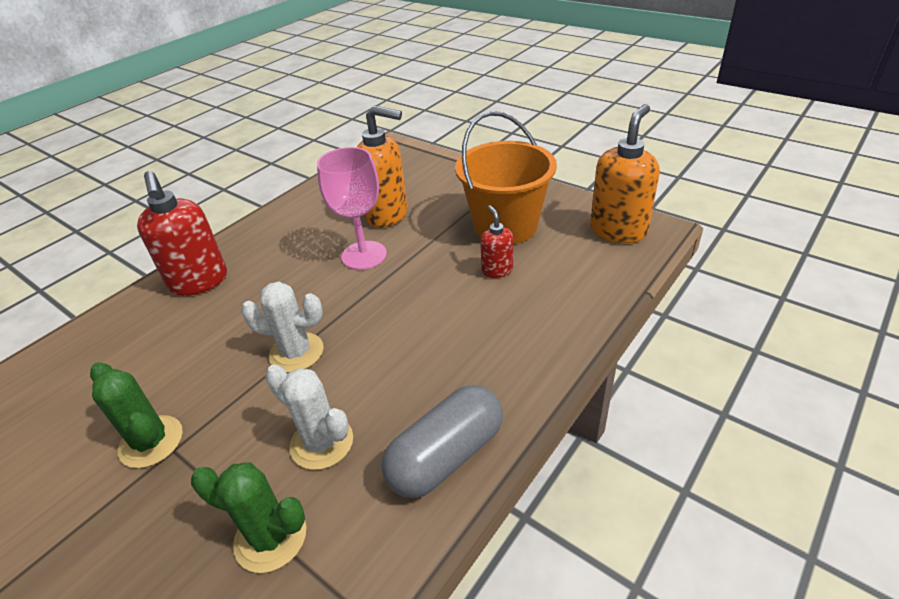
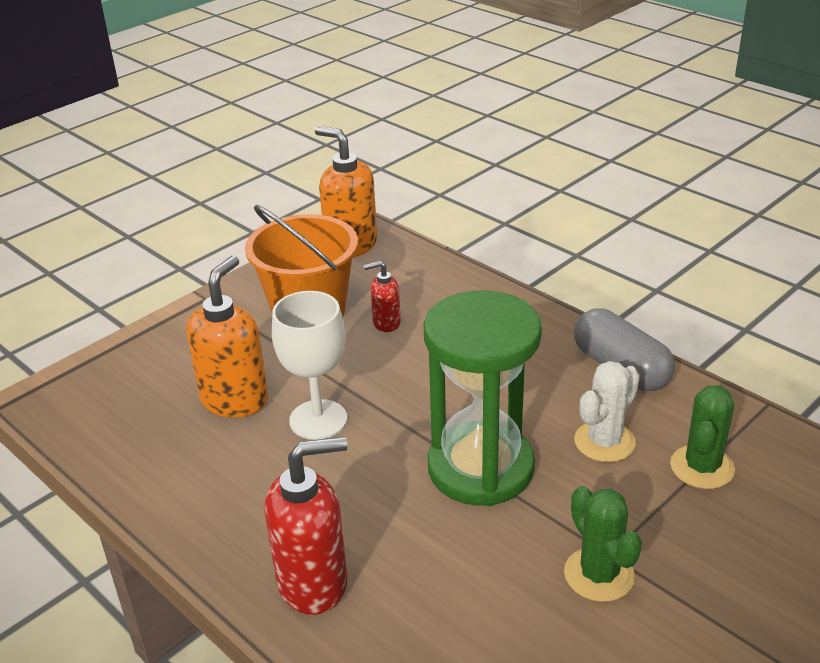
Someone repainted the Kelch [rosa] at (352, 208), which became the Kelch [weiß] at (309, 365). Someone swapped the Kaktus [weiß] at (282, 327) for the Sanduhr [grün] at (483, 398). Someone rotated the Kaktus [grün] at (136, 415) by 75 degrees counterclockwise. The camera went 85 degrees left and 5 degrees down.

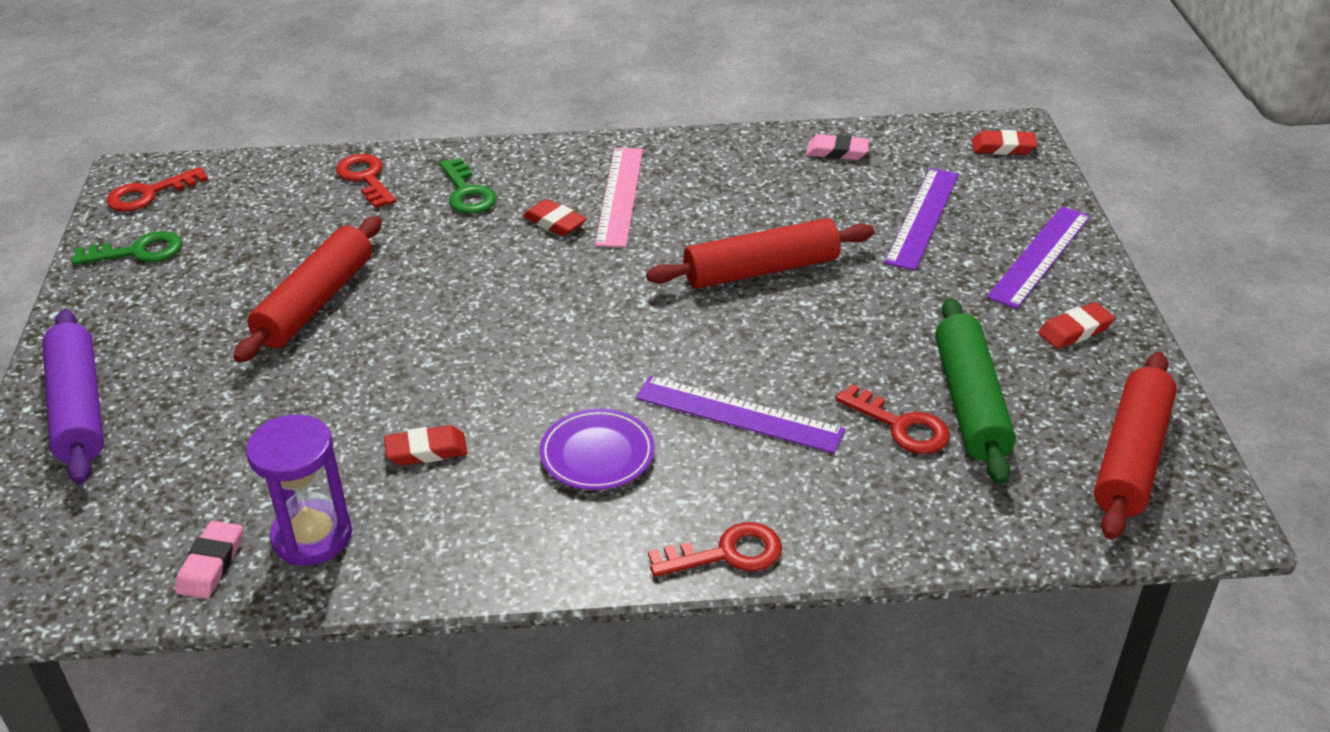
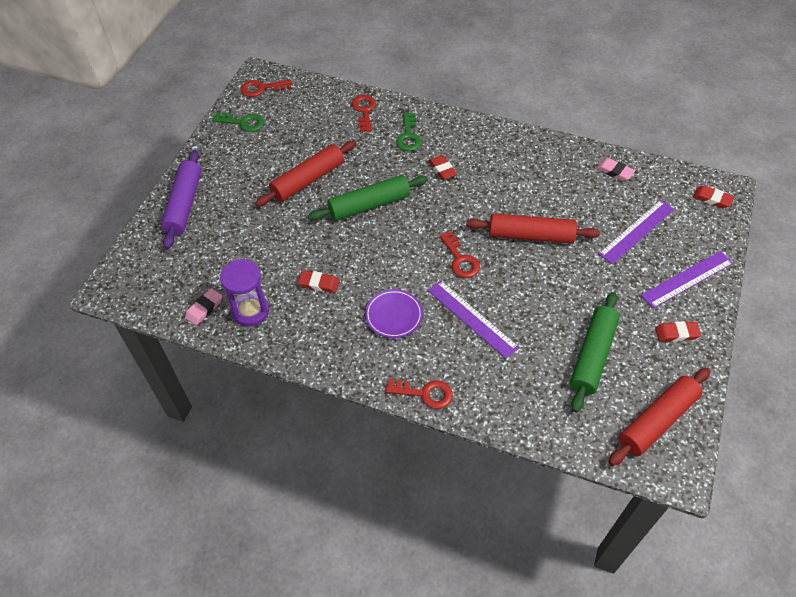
Someone took away the Lineal [rosa] at (619, 198). Someone carried the Schlüssel [rot] from (893, 419) to (460, 254). Someone put down the Nudelholz [grün] at (368, 198). The camera went 25 degrees right and 15 degrees up.

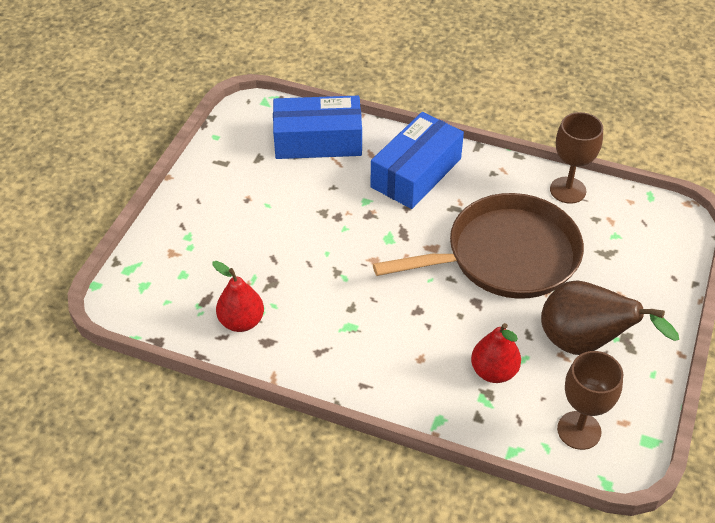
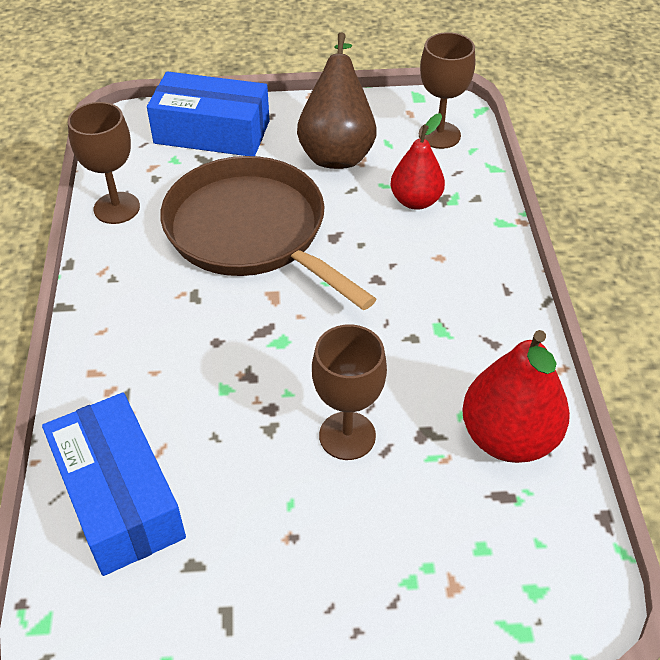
Someone carried the Schachtel [blau] from (417, 160) to (208, 113). Someone scaled the Birne [rot] at (238, 296) by 1.52. Someone put down the Kelch [braun] at (349, 392). The camera went 115 degrees left and 0 degrees up.

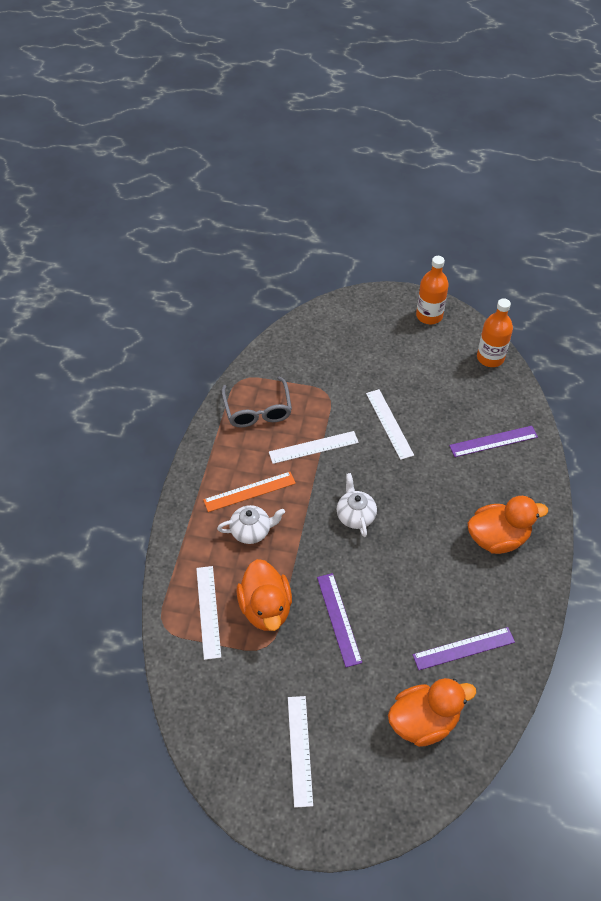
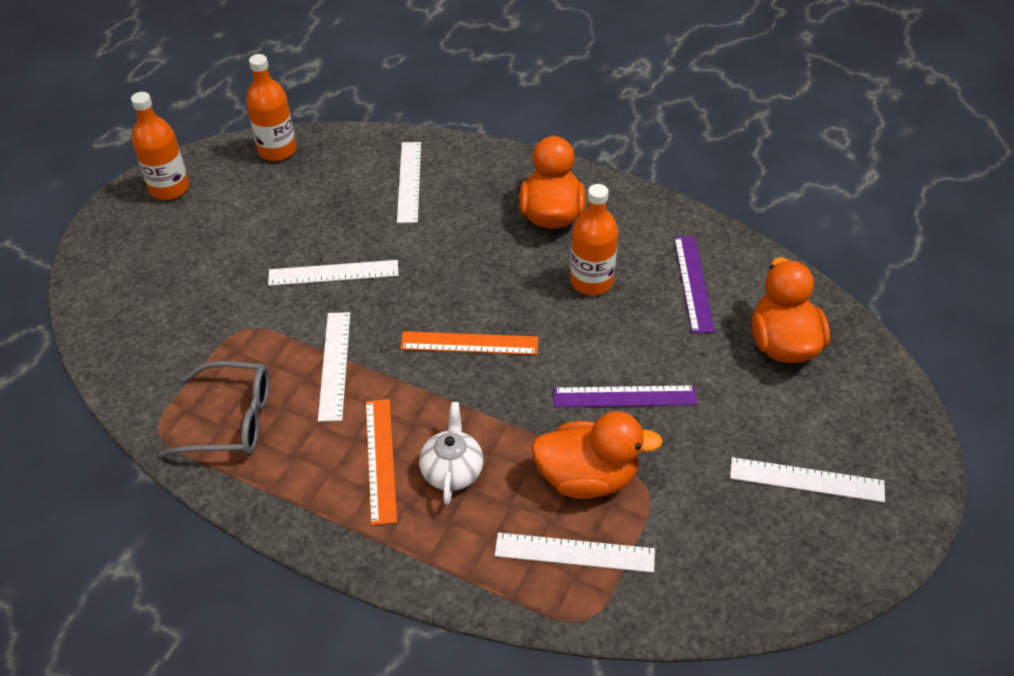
Someone repainted the Lineal [lila] at (493, 441), which became the Lineal [weiß] at (409, 182). Someone swapped the Teekanne [weiß] at (357, 505) for the Lineal [orange] at (469, 343). Someone put down the Flasche [orange] at (594, 239). The camera went 75 degrees left and 5 degrees down.

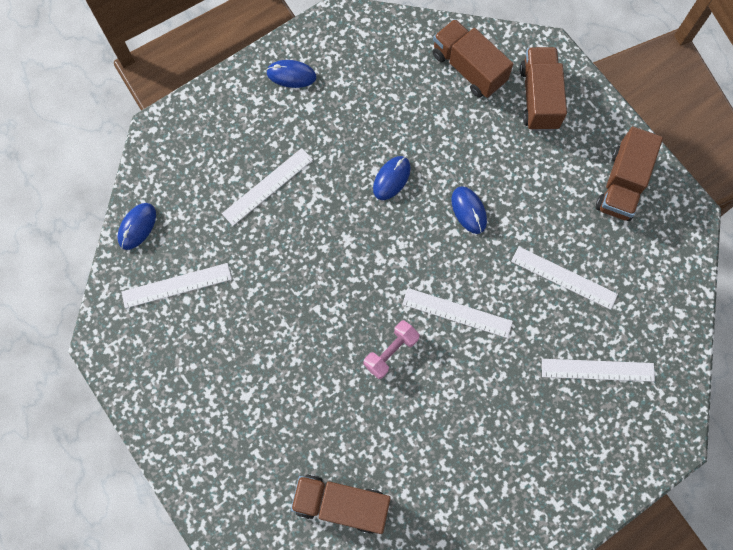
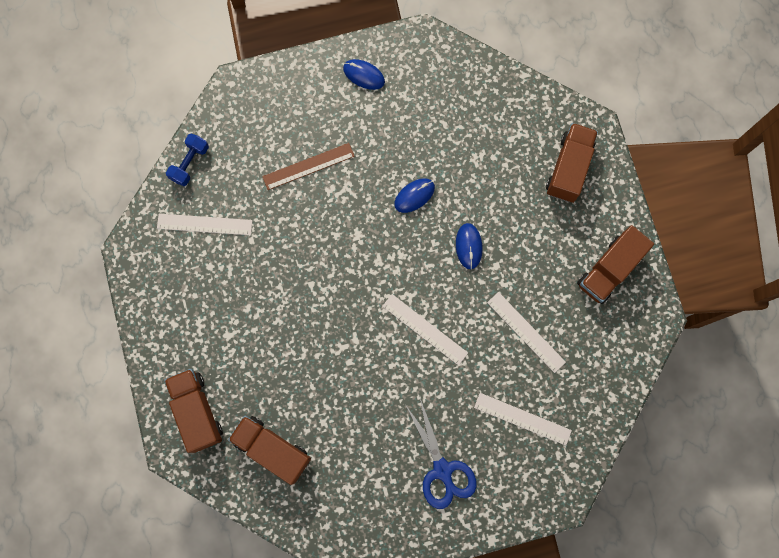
Someone carried the Lastwagen [braun] from (473, 58) to (193, 411). Someone repainted the Lineal [weiß] at (267, 187), which became the Lineal [braun] at (308, 166). Someone swapped the Computermaus [blau] at (137, 226) for the Hantel [blau] at (187, 160). Someone took away the Hantel [rosa] at (391, 349). Someone put down the Schere [blau] at (441, 454). The camera went 20 degrees right and 5 degrees up.

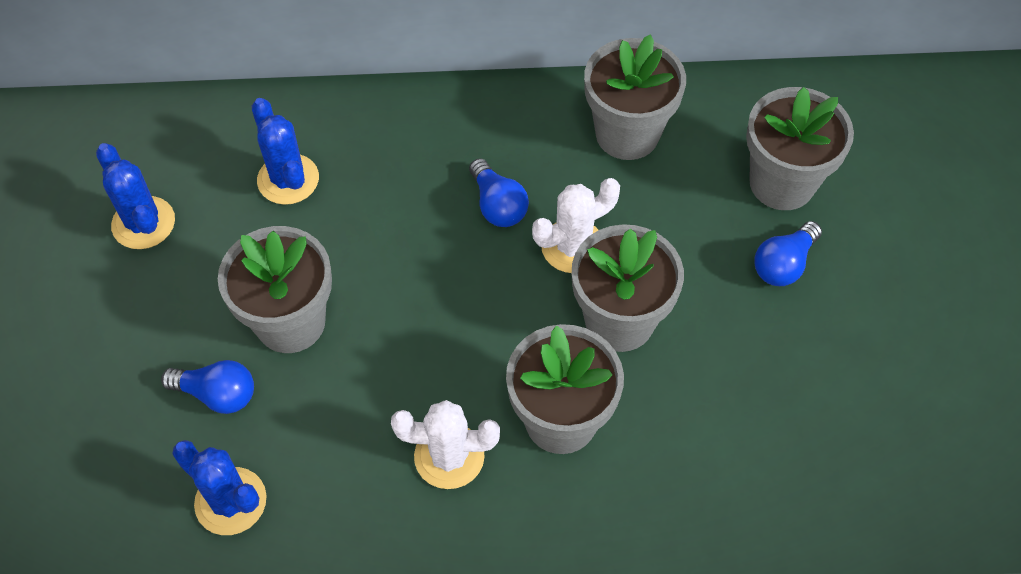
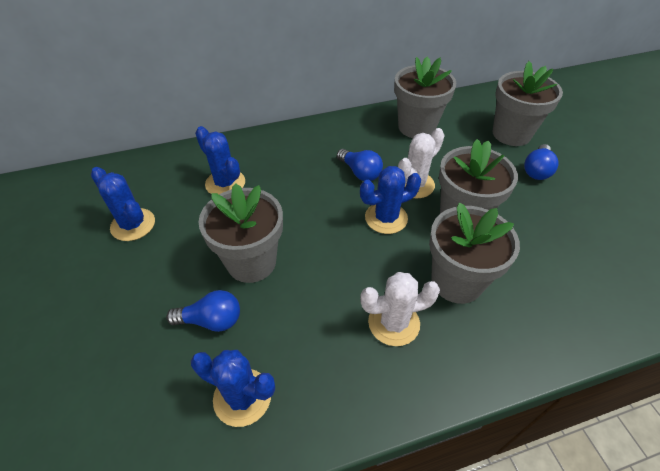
Someone put down the Kaktus [blau] at (390, 200). The camera went 15 degrees left and 10 degrees down.

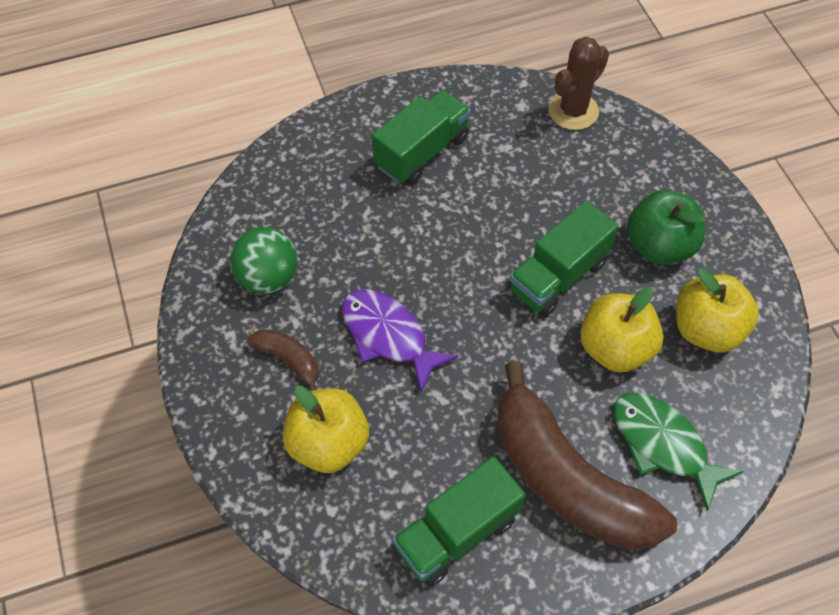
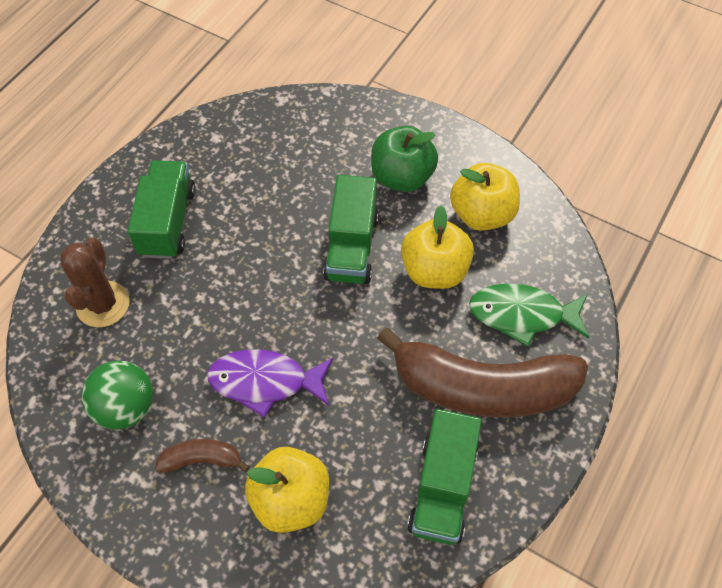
Someone carried the Kaktus [braun] from (578, 83) to (95, 282). The camera went 40 degrees left and 0 degrees up.

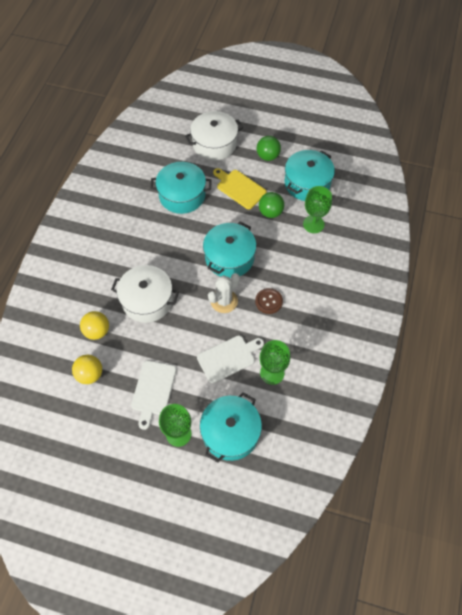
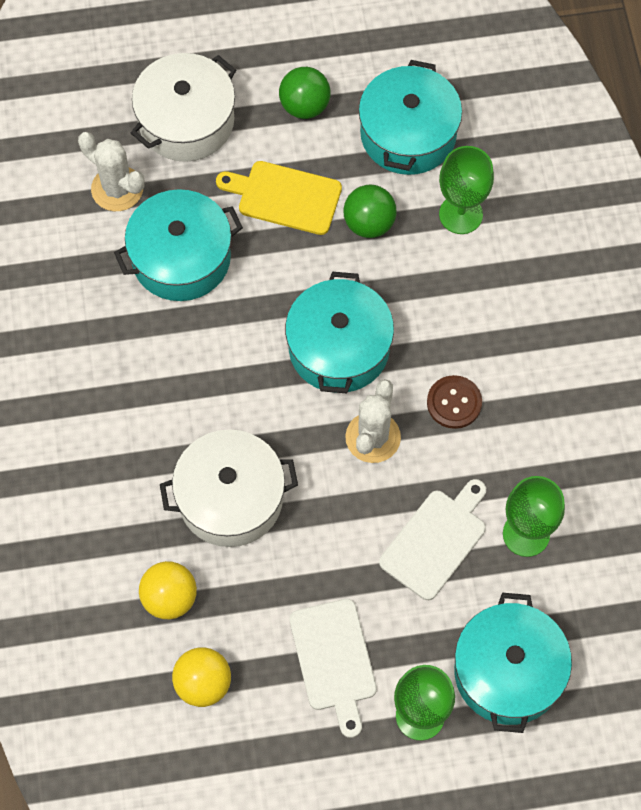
Someone put down the Kaktus [weiß] at (111, 171). The camera went 25 degrees left and 5 degrees up.

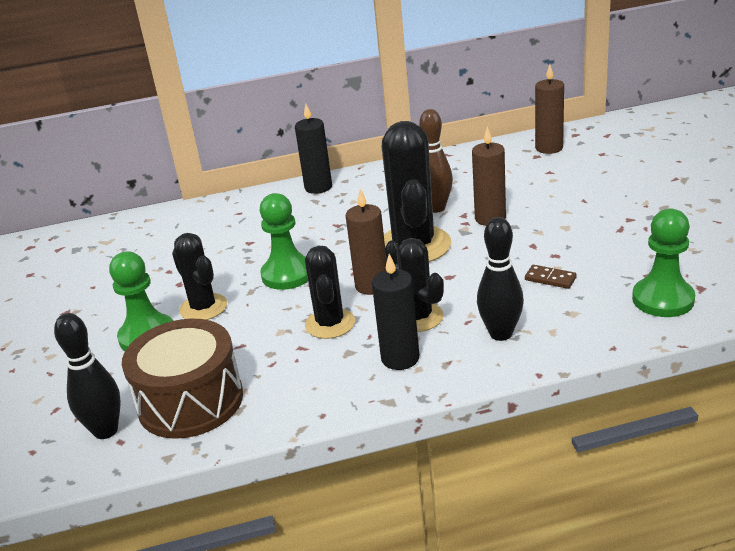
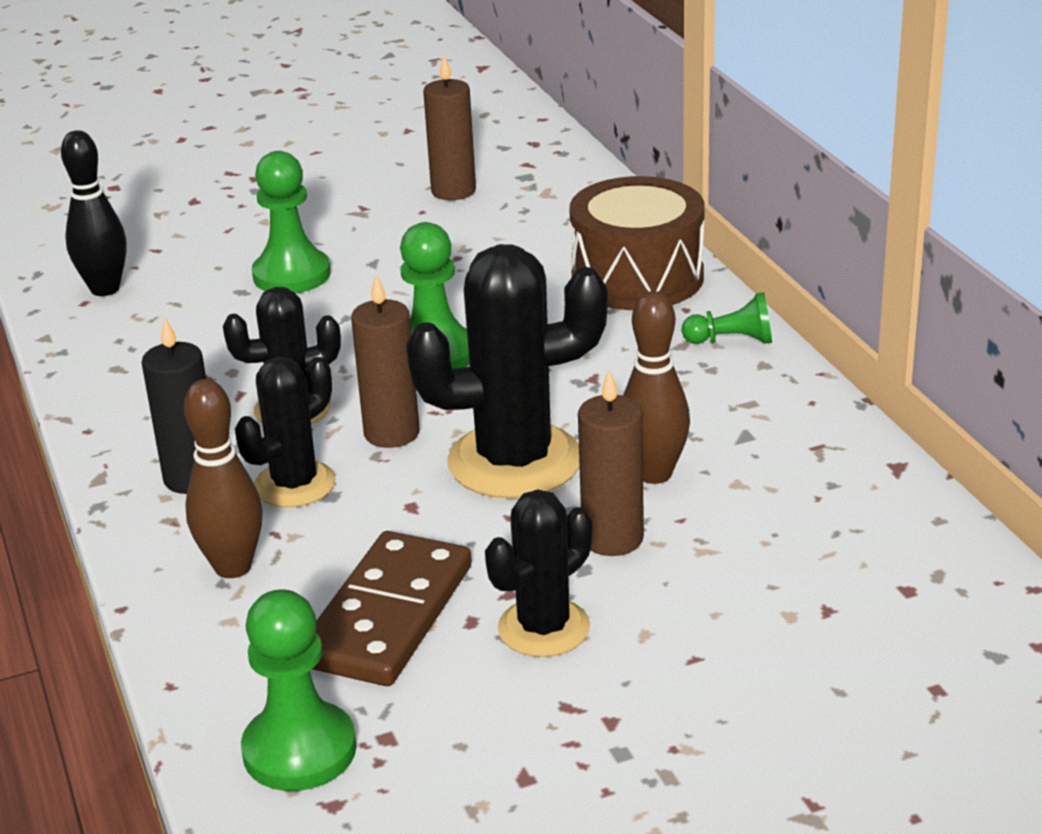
Someone carried the Kerze [braun] from (549, 109) to (449, 127). Someone swapped the Kerze [schwarz] at (313, 149) for the Bauer [grün] at (727, 318). Someone repainted the Bowlingkegel [schwarz] at (500, 279), which became the Bowlingkegel [braun] at (223, 478). Someone carried the Kaktus [schwarz] from (199, 276) to (539, 573). Someone scaled the Dominostein [braun] at (551, 277) by 2.36. Someone carried the Trommel [braun] from (182, 379) to (637, 243). The camera went 80 degrees right and 0 degrees up.

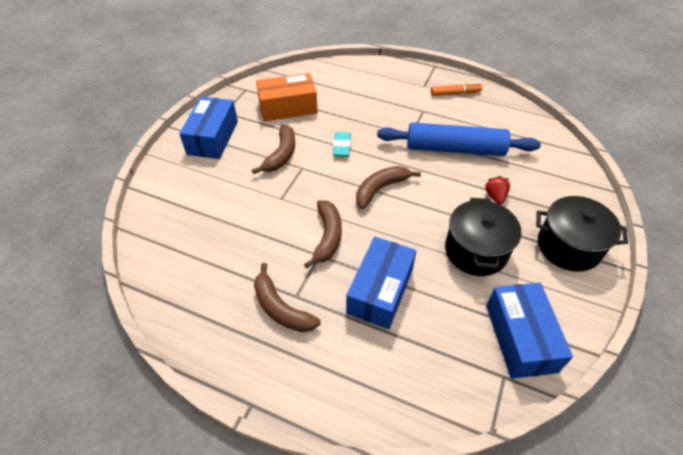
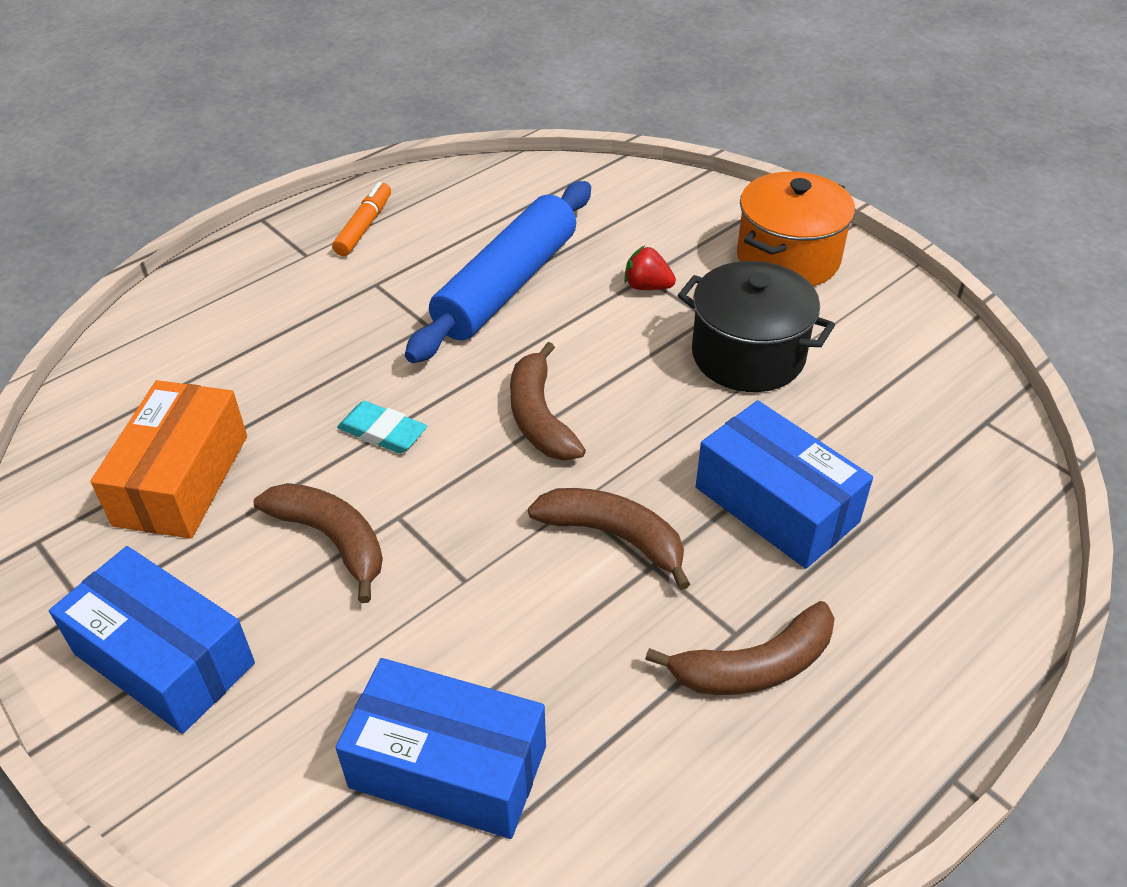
Someone repainted the Kochtopf [schwarz] at (582, 234), which became the Kochtopf [orange] at (796, 229). Someone carried the Schachtel [blau] from (529, 331) to (440, 748). The camera went 65 degrees left and 5 degrees down.

